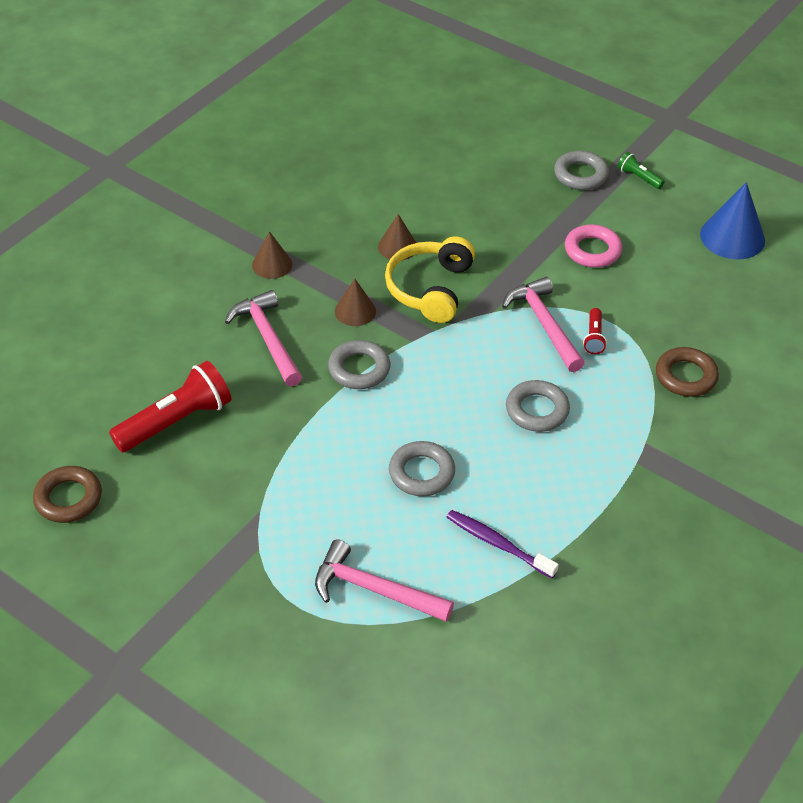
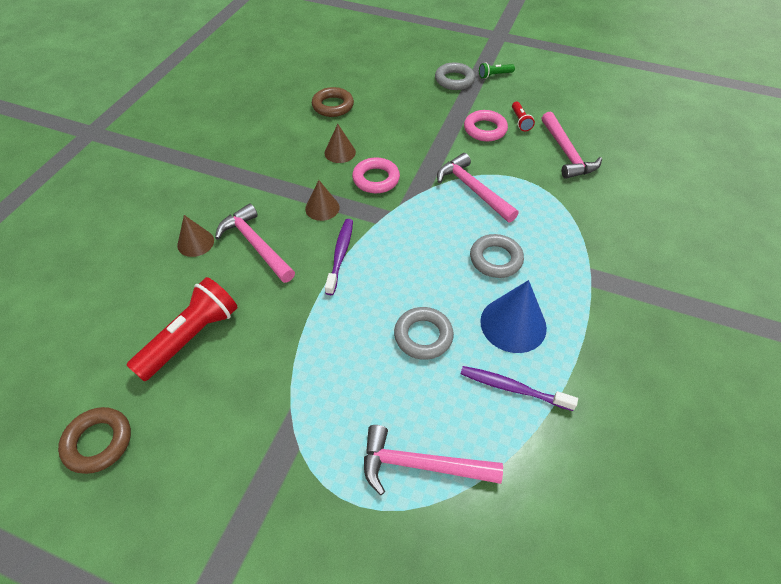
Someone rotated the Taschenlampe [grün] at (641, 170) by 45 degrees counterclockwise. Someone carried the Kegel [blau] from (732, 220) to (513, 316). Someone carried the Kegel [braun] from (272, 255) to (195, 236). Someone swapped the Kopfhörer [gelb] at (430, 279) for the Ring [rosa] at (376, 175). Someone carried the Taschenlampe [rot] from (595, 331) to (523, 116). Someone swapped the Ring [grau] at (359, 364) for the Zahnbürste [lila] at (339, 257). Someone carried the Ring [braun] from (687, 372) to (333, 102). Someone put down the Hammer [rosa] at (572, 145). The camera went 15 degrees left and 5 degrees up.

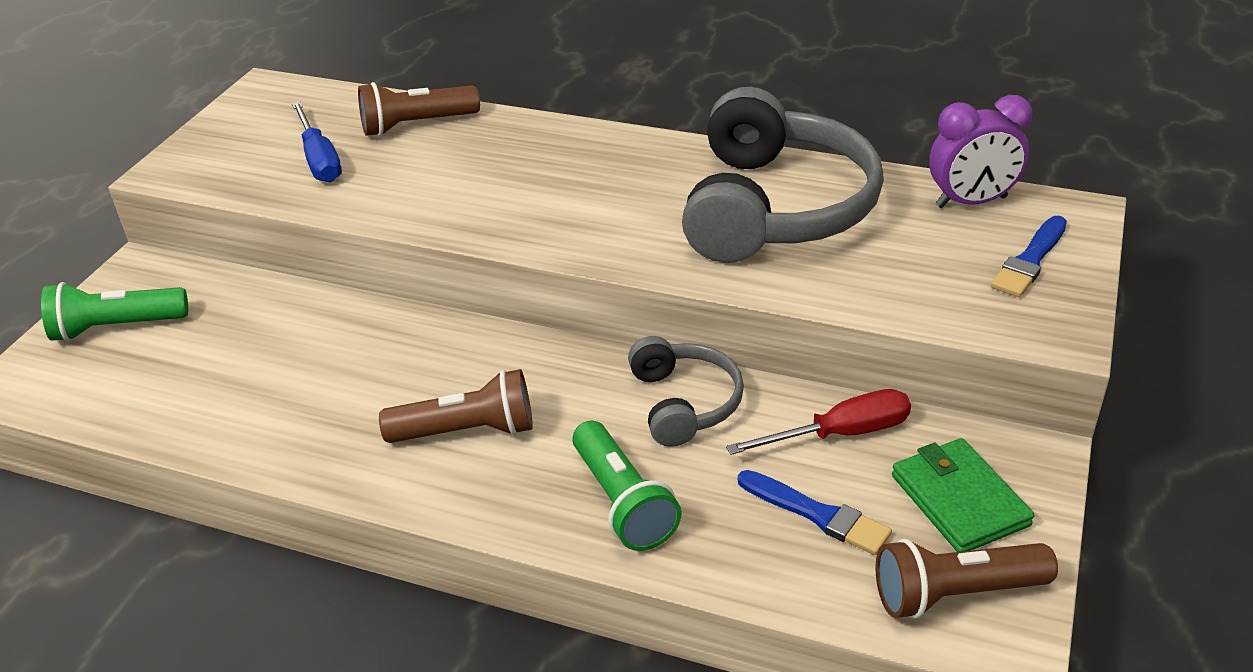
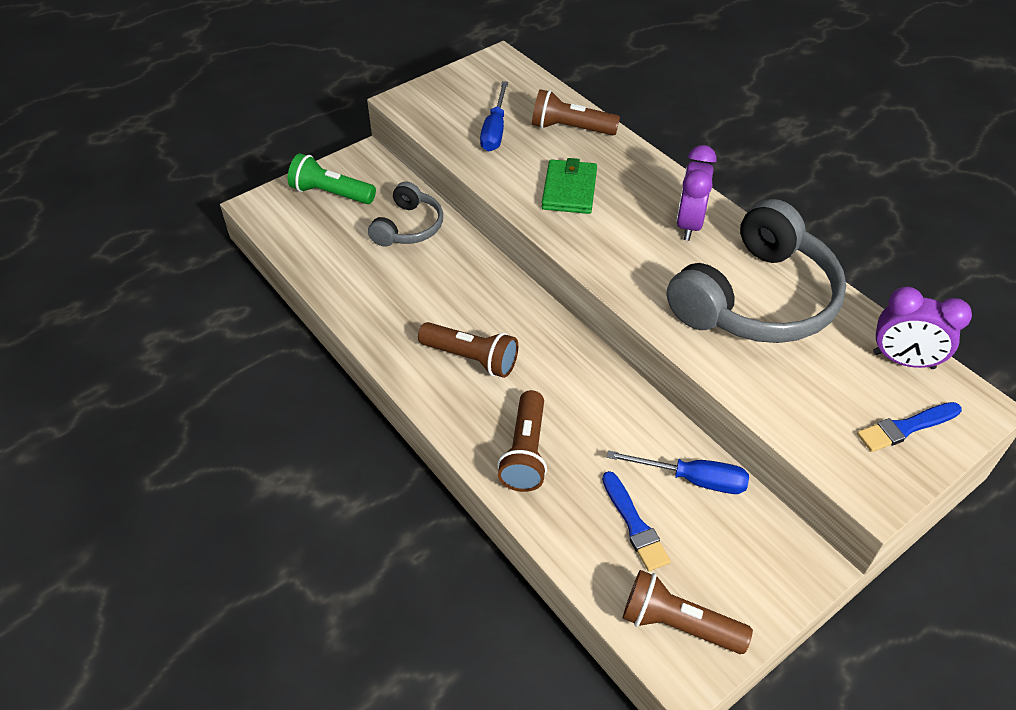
Someone carried the Kopfhörer [grau] from (686, 391) to (405, 214). Someone repainted the Schraubenzieher [rot] at (818, 422), which became the Schraubenzieher [blau] at (678, 472). Someone repainted the Taschenlampe [grün] at (627, 486), which became the Taschenlampe [braun] at (522, 441). Someone carried the Geldbörse [grün] from (963, 495) to (569, 186). Someone put down the Wecker [lila] at (696, 193). The camera went 30 degrees right and 10 degrees up.

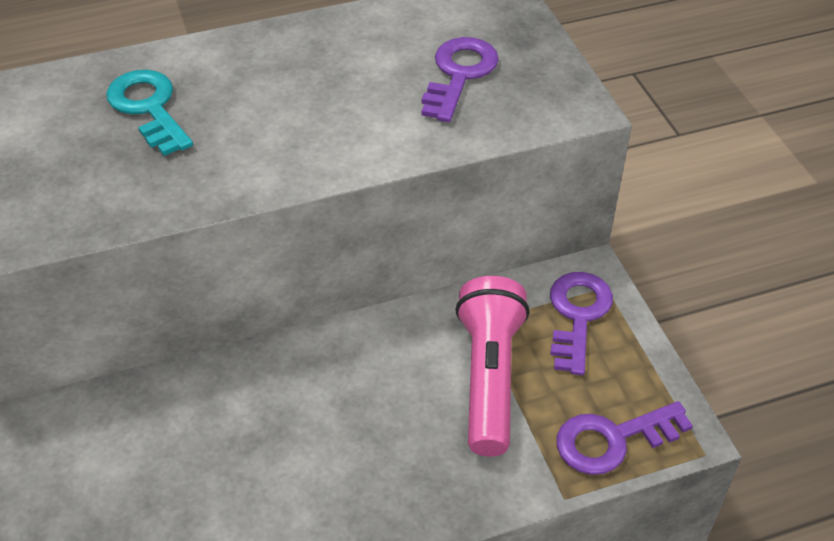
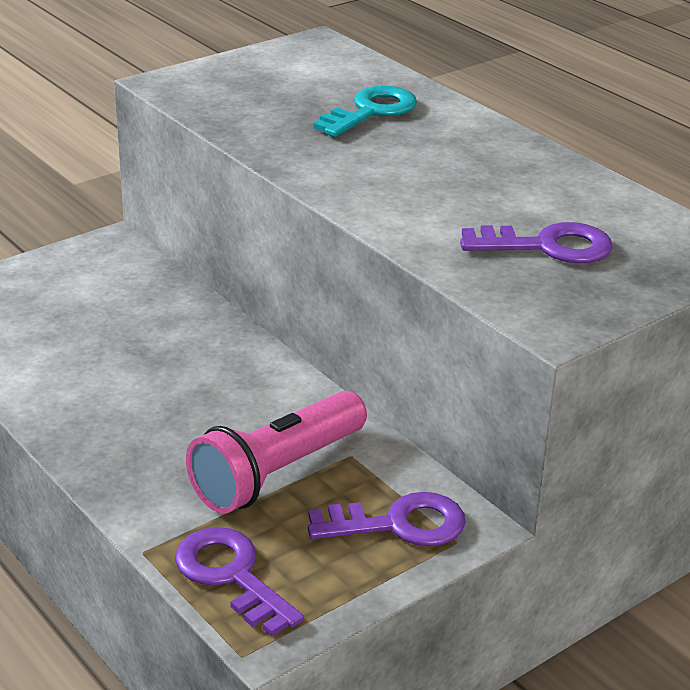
Someone rotated the Taschenlampe [rosa] at (492, 366) by 150 degrees clockwise. The camera went 70 degrees right and 15 degrees down.

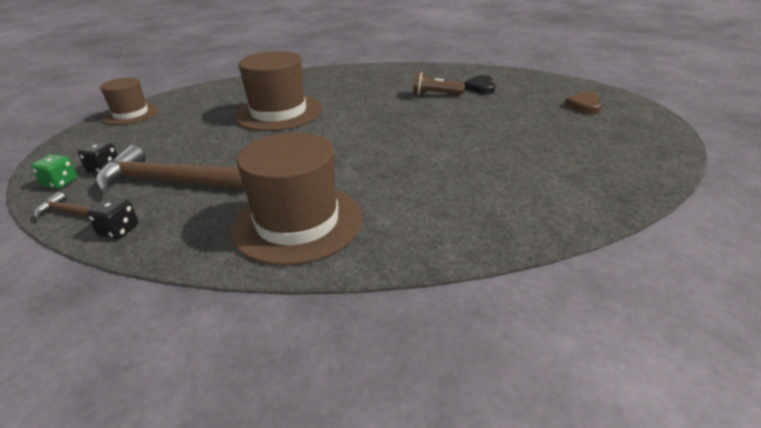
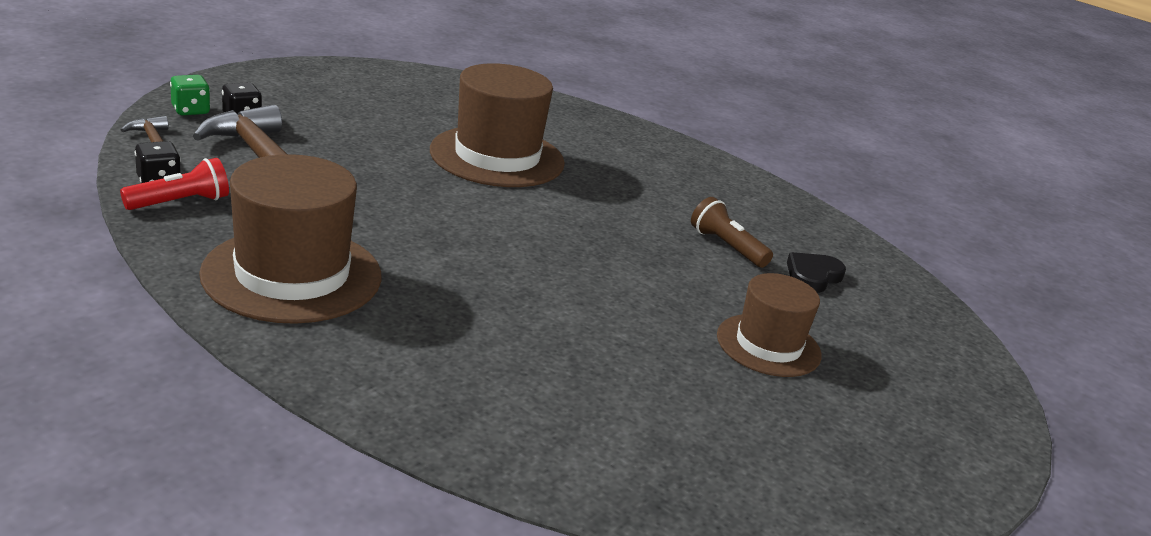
Someone carried the Hut [braun] from (129, 101) to (769, 325). Someone took away the Herz [braun] at (583, 103). Someone put down the Taschenlampe [rot] at (174, 184). The camera went 35 degrees right and 5 degrees down.

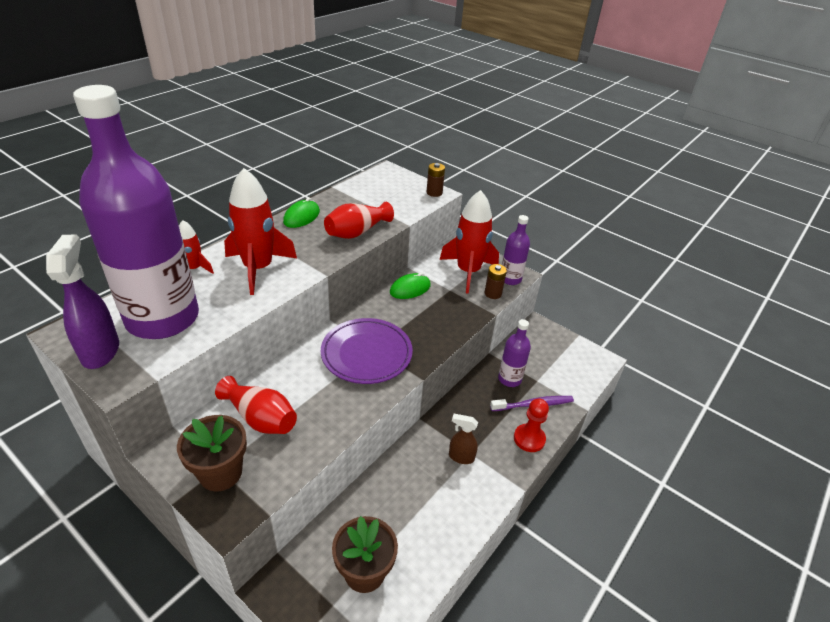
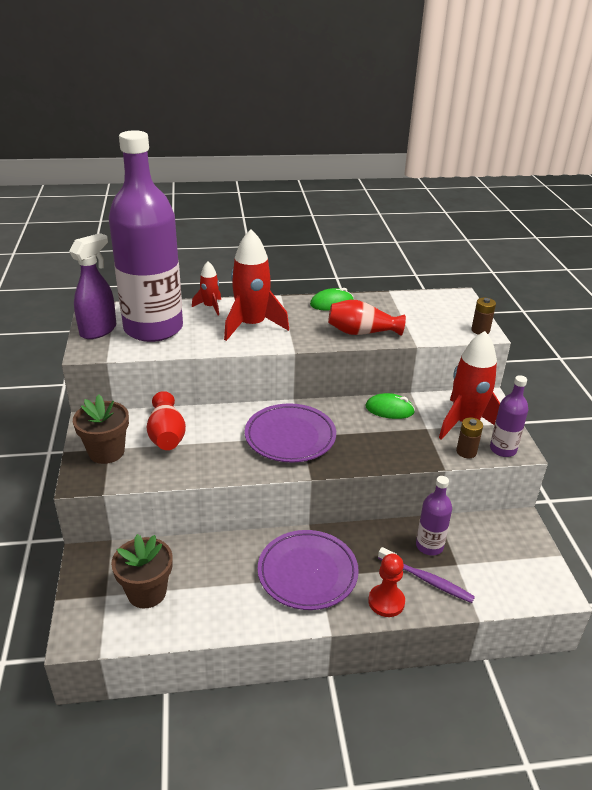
Someone swapped the Sprühflasche [braun] at (463, 439) for the Teller [lila] at (308, 570). The camera went 45 degrees right and 5 degrees down.

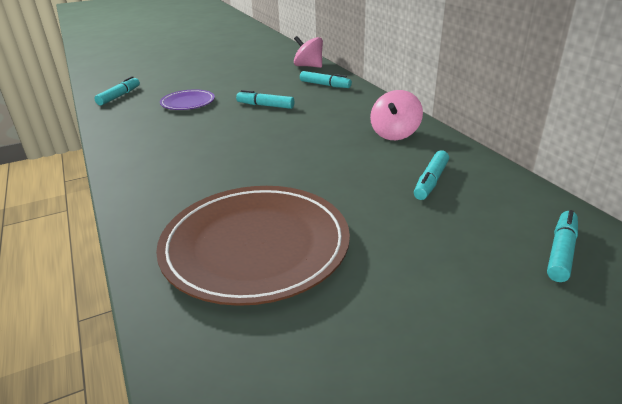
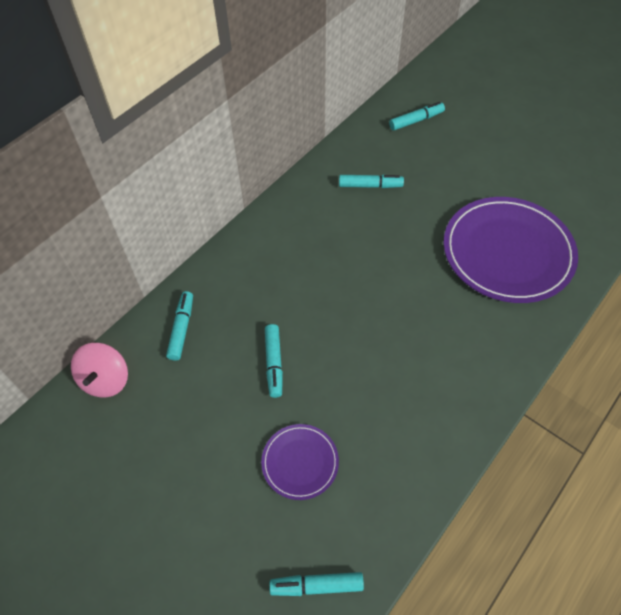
Someone took away the Kreisel [rosa] at (396, 115). Someone repainted the Teller [braun] at (253, 246), which became the Teller [lila] at (510, 250). Someone rotated the Filzstift [türkis] at (562, 246) by 150 degrees clockwise. The camera went 115 degrees left and 25 degrees up.

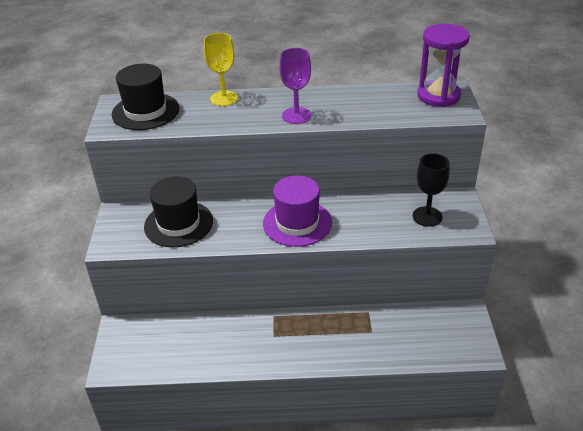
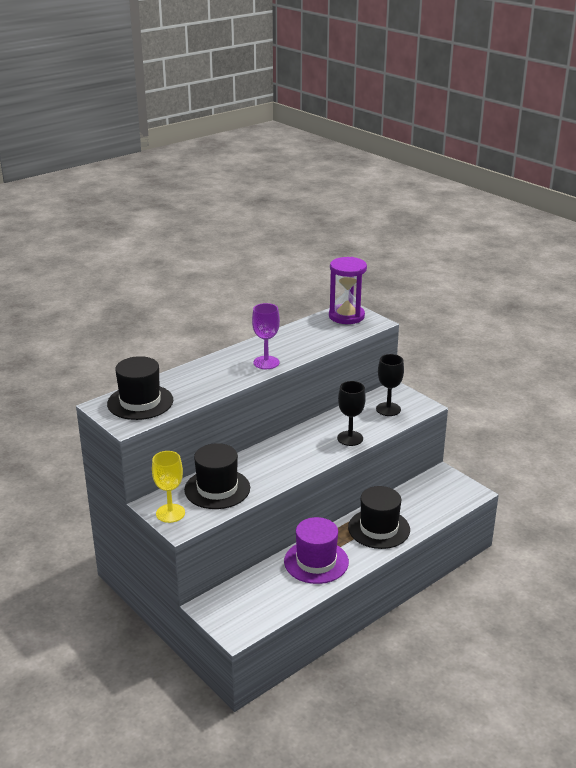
Someone carried the Kelch [gelb] from (221, 69) to (168, 487). Someone carried the Hut [lila] from (297, 211) to (316, 550). Someone put down the Kelch [schwarz] at (351, 413). Someone put down the Hut [schwarz] at (379, 517). The camera went 40 degrees left and 10 degrees down.

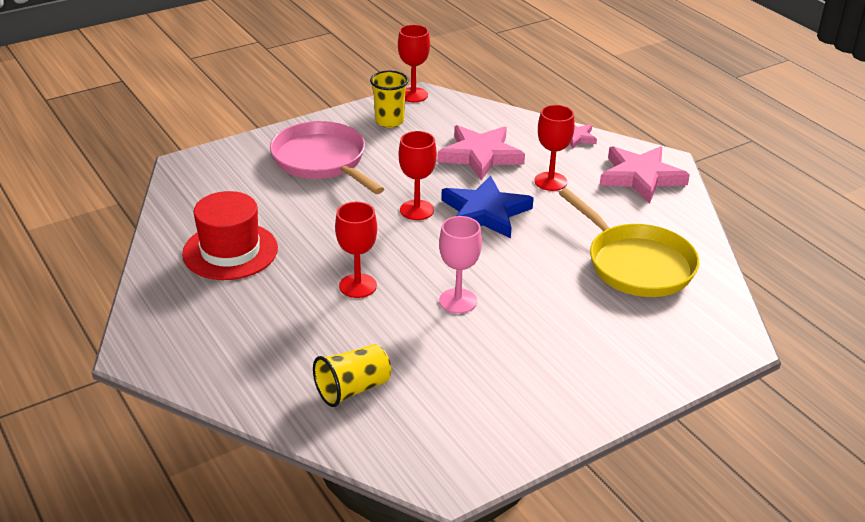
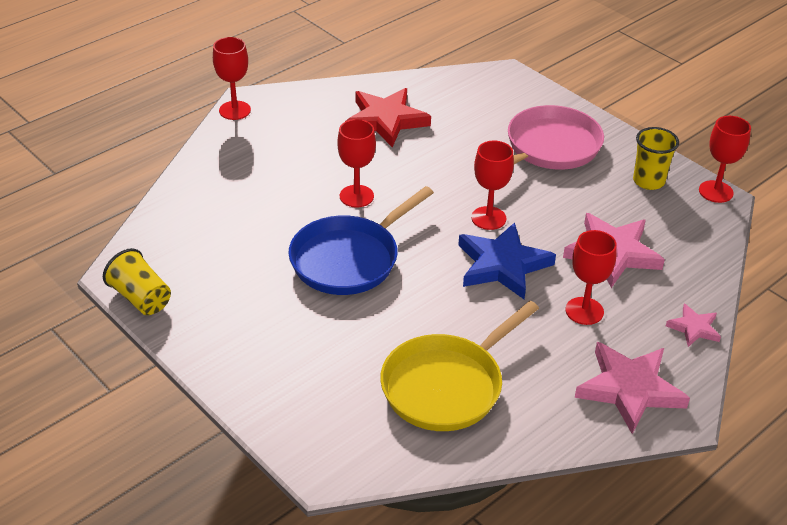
Someone swapped the Hut [rot] at (230, 235) for the Stern [rot] at (388, 117). Someone swapped the Kelch [rosa] at (460, 265) for the Pfanne [blau] at (361, 240). Someone carried the Becher [gelb] from (352, 375) to (137, 281). Someone put down the Kelch [rot] at (232, 78). The camera went 80 degrees right and 5 degrees up.

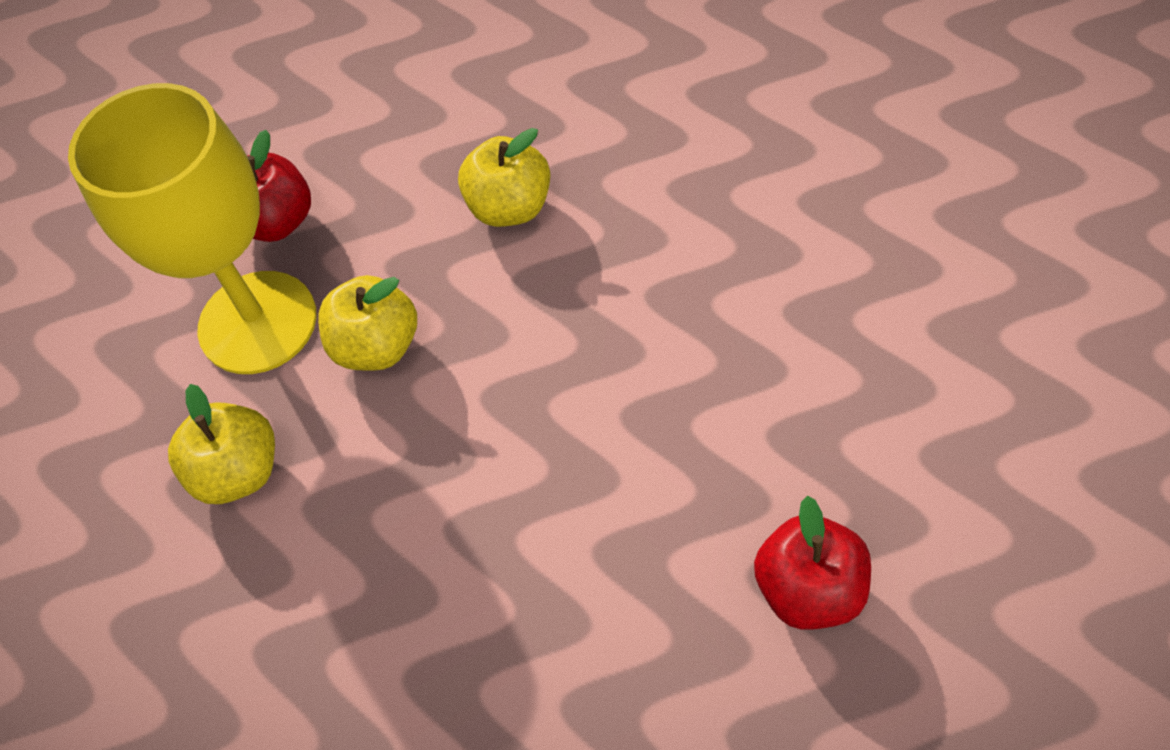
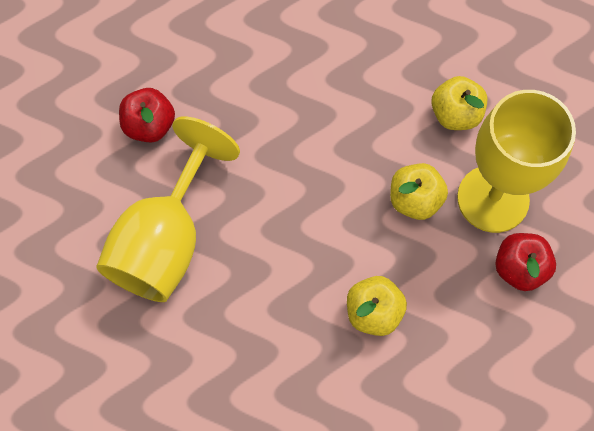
Someone put down the Kelch [gelb] at (168, 209). The camera went 155 degrees right and 10 degrees up.

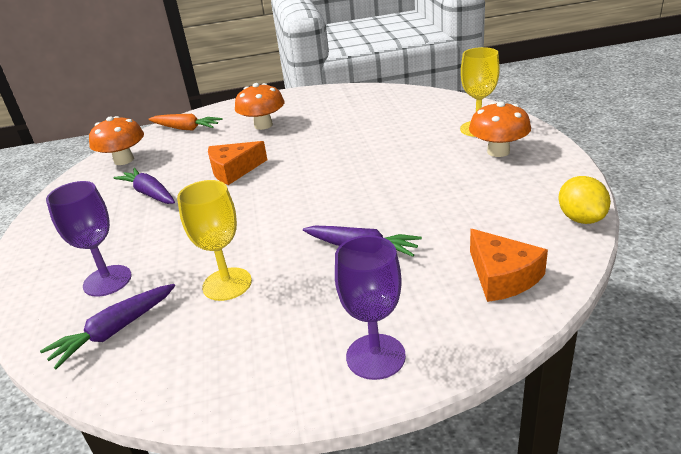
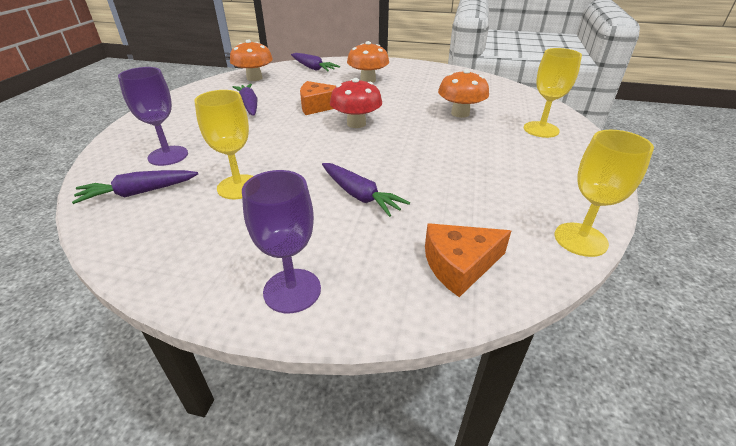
Someone carried the Pilz [orange] from (500, 129) to (463, 93). Someone repainted the Karotte [orange] at (185, 122), which became the Karotte [lila] at (315, 62). Someone swapped the Zitrone [gelb] at (584, 200) for the Kelch [gelb] at (604, 193). Someone rotated the Käse [orange] at (509, 265) by 75 degrees clockwise. Someone put down the Pilz [rot] at (356, 103). The camera went 20 degrees right and 5 degrees up.

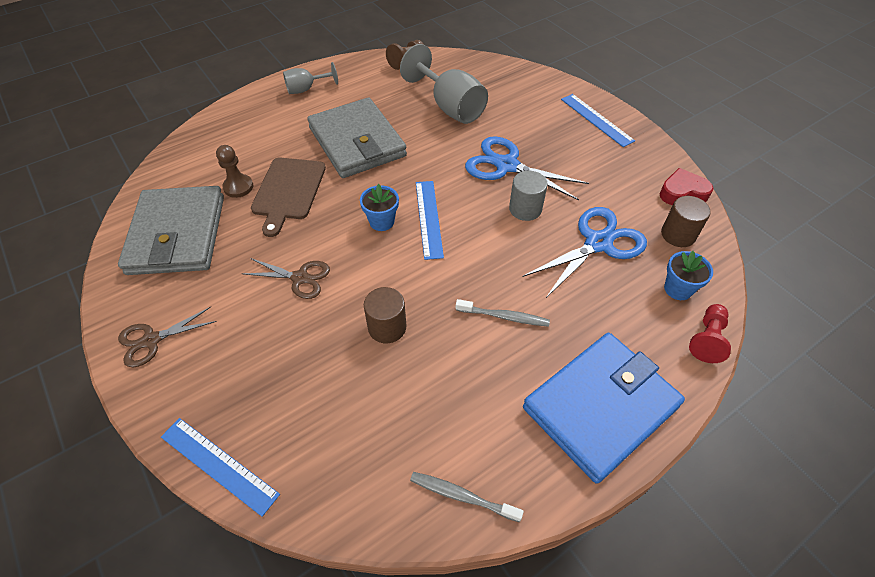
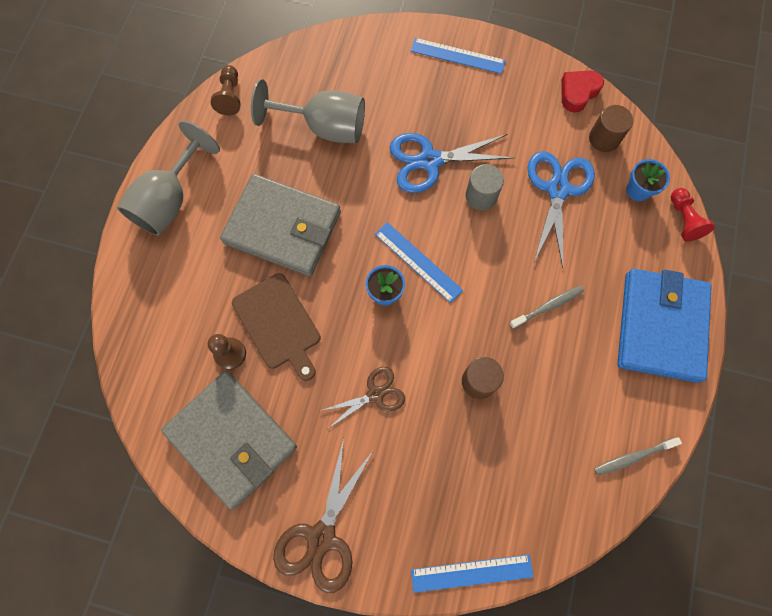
Someone scaled the Kelch [grau] at (310, 78) by 1.80. Someone scaled the Schere [braun] at (167, 337) by 1.62. The camera went 40 degrees left and 20 degrees up.

